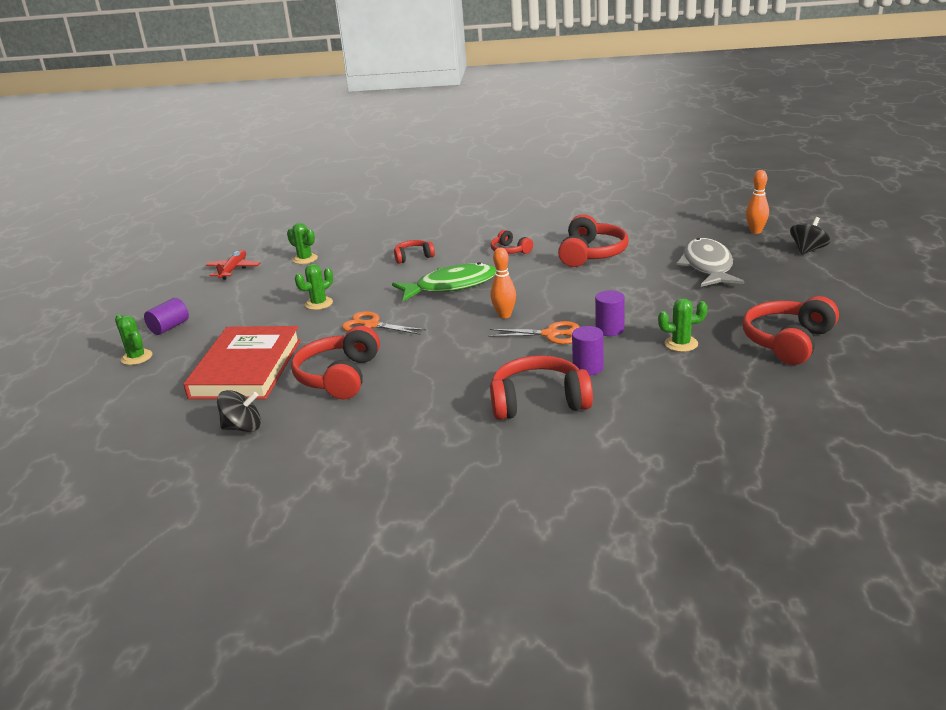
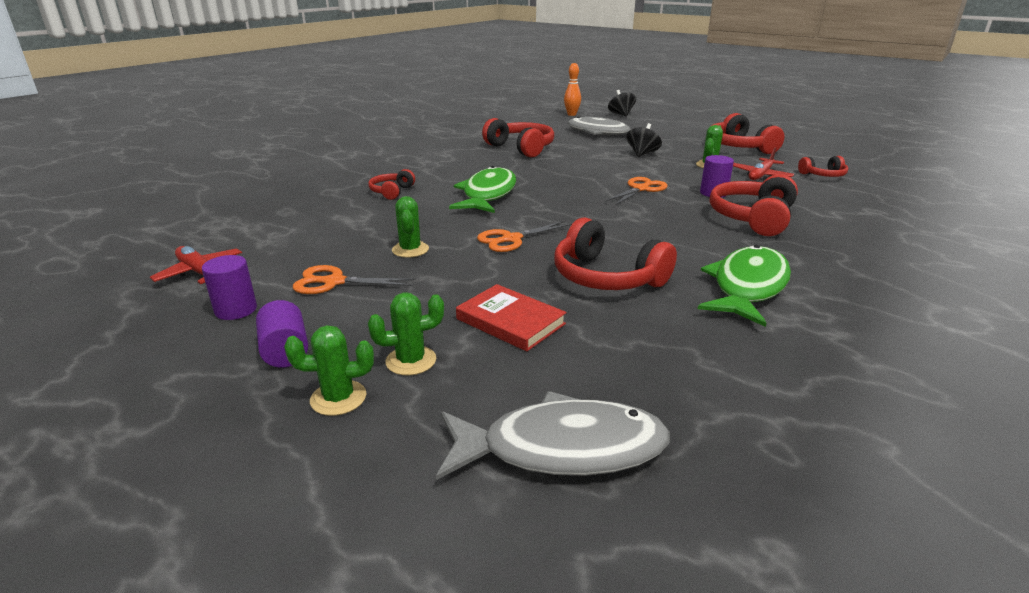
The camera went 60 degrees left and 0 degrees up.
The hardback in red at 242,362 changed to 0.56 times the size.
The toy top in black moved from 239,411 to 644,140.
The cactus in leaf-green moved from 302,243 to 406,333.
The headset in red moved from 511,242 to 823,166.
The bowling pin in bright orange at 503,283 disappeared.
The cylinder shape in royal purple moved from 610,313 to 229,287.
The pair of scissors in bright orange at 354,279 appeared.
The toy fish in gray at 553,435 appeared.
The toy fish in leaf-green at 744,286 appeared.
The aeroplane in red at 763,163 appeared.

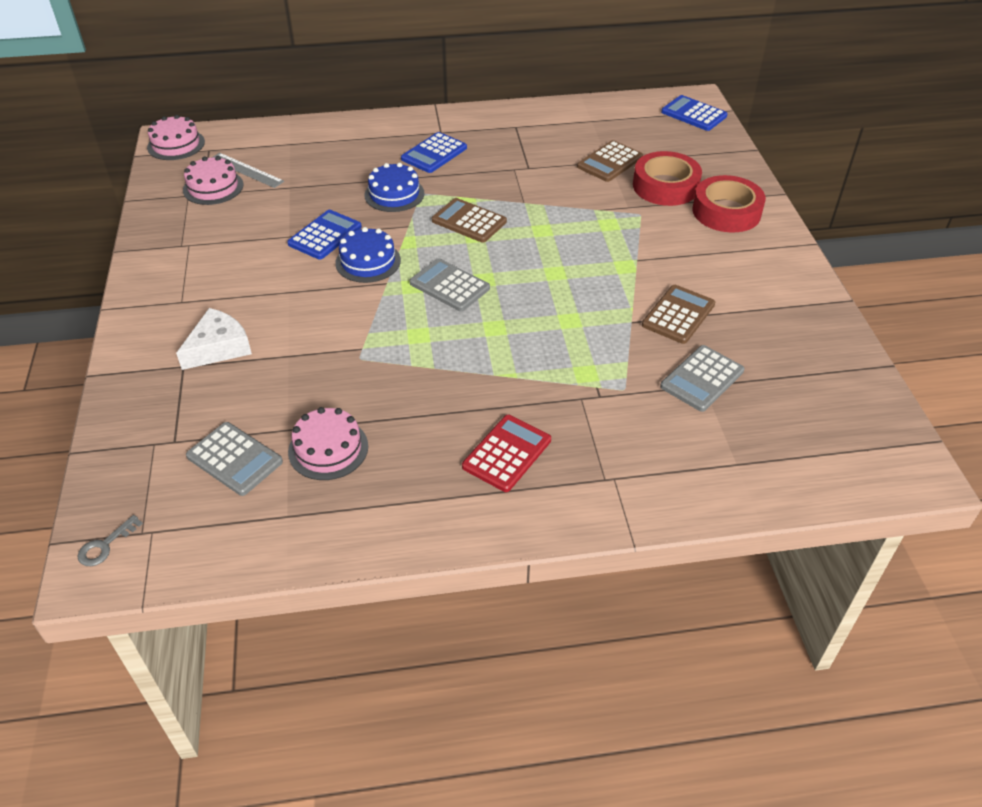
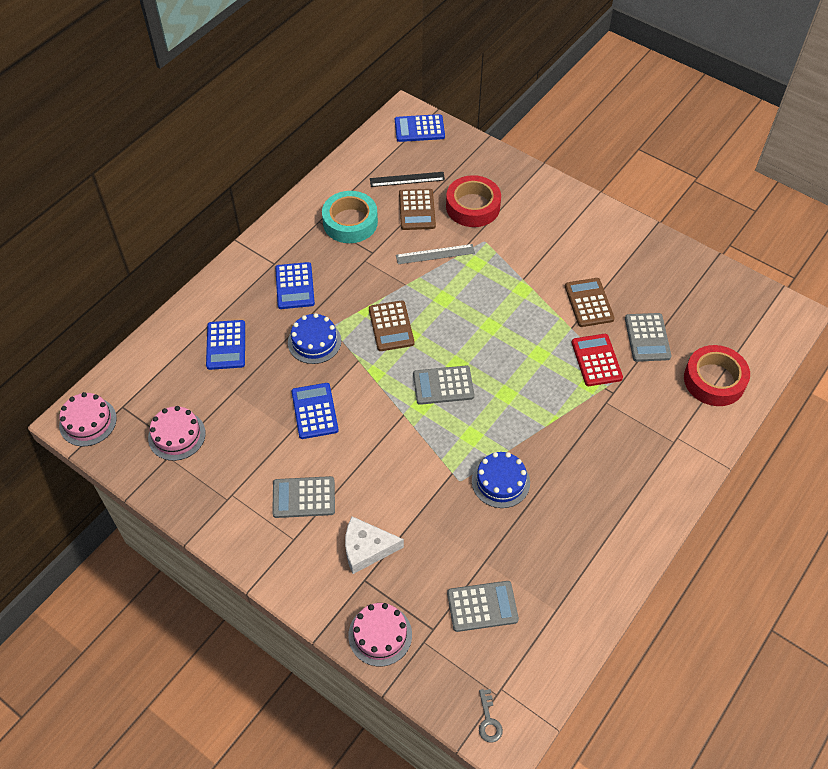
The camera went 45 degrees left and 10 degrees up.
The cheese wedge in white at 214,339 turned 90 degrees counterclockwise.
The ruler in gray moved from 248,170 to 435,254.
The layer cake in pink moved from 328,443 to 380,634.
The layer cake in royal blue moved from 368,255 to 501,480.
The adding machine in brown at 469,220 turned 90 degrees counterclockwise.
The adding machine in red moved from 506,453 to 597,360.
The tape in red moved from 729,203 to 717,375.
The adding machine in royal blue at 225,345 appeared.
The adding machine in gray at 303,497 appeared.
The tape in aqua at 350,217 appeared.
The ruler in black at 407,179 appeared.

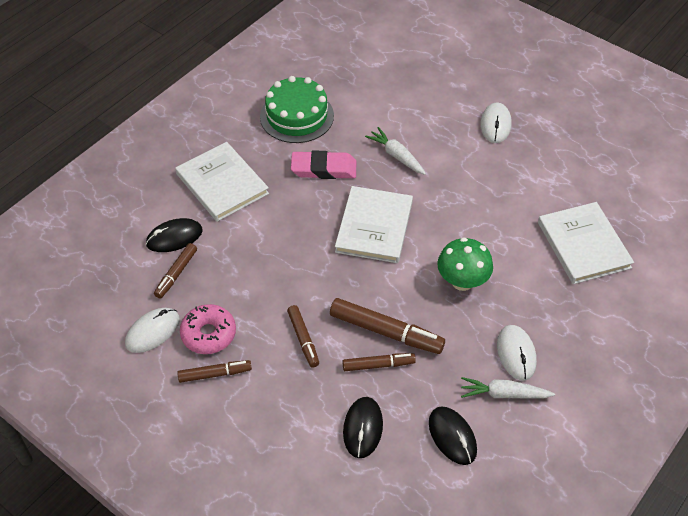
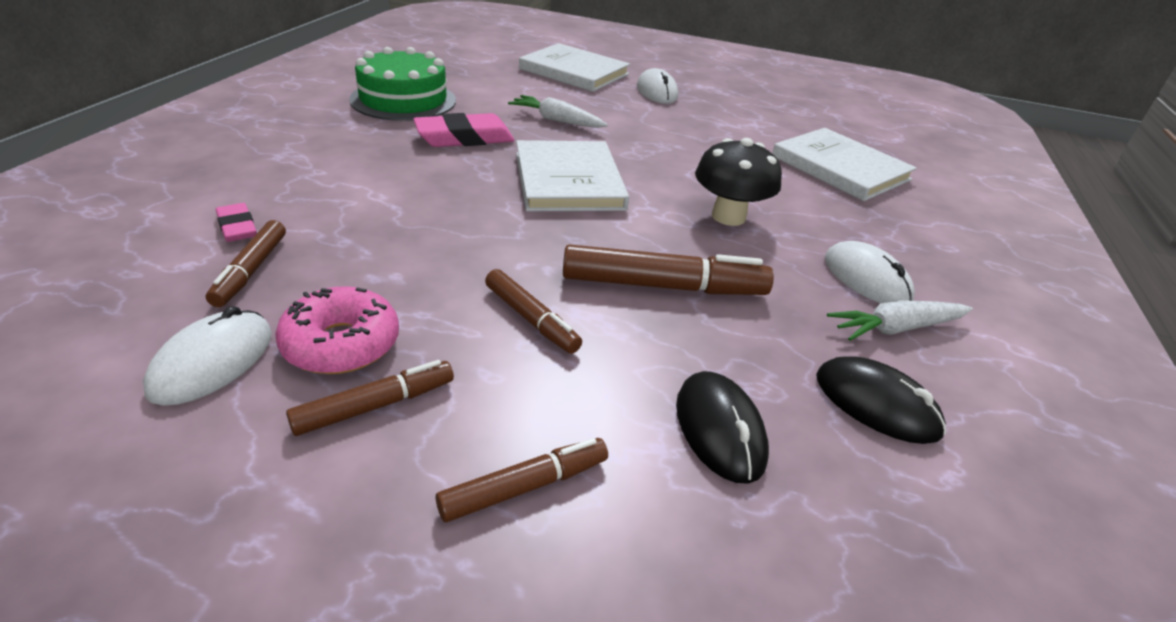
The camera went 25 degrees left and 15 degrees down.
The mouse in black at 174,235 was replaced by the pencil eraser in pink at 236,222.
The hardback in white moved from 222,182 to 574,67.
The felt pen in brown moved from 379,362 to 522,480.
The toadstool in leaf-green at 465,264 became the toadstool in black at 738,182.

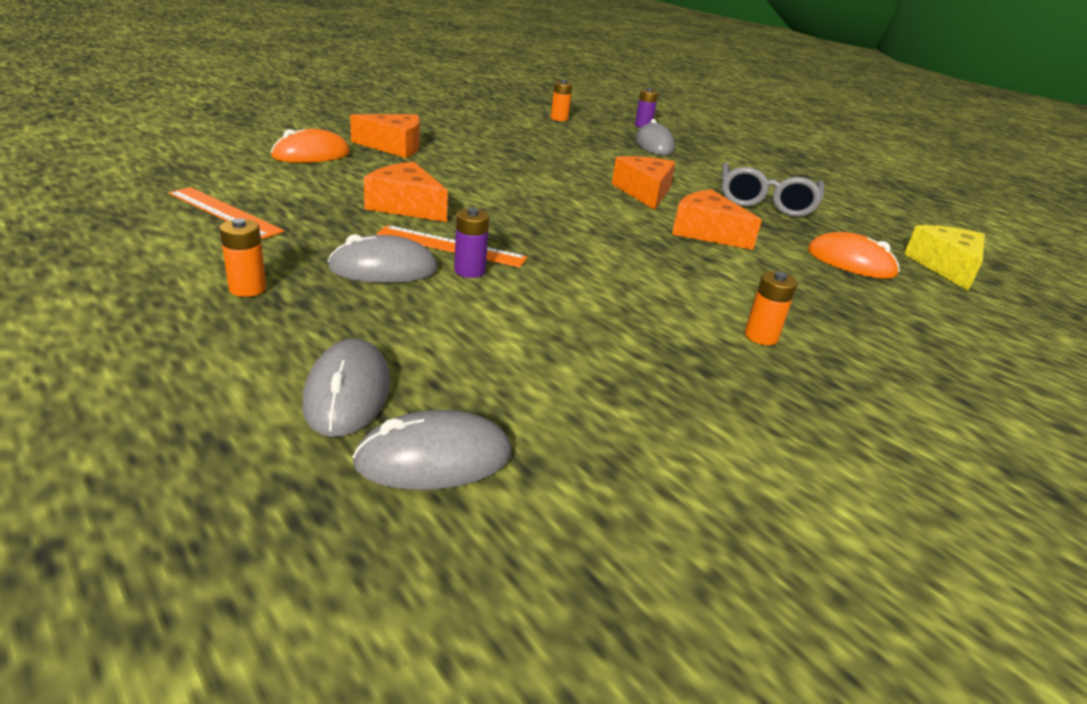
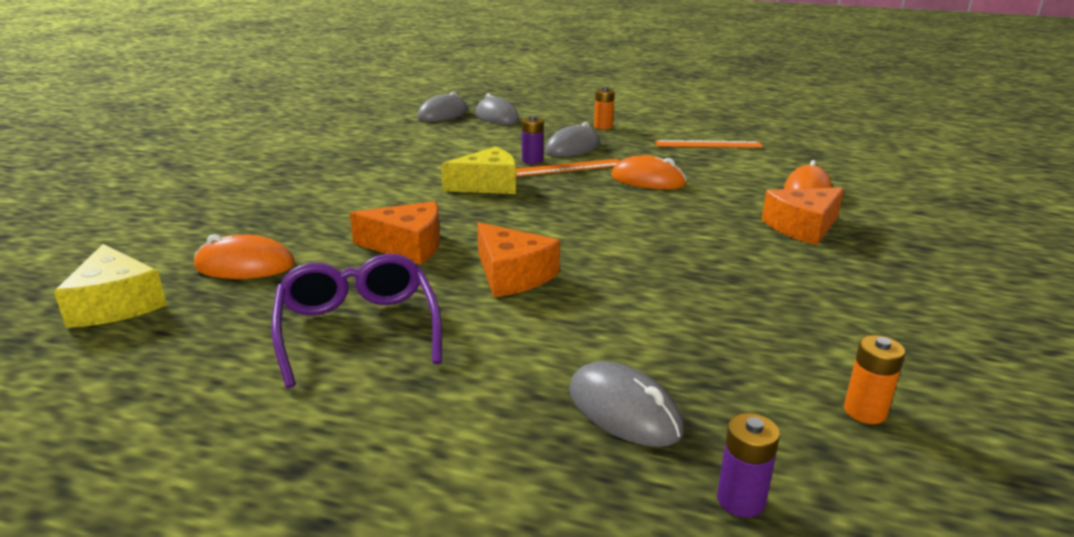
The camera went 150 degrees right and 5 degrees down.
The cheese wedge in bright orange at 406,192 was replaced by the mouse in bright orange at 649,172.
The glasses in gray at 773,190 became the glasses in royal purple at 357,321.
The power cell in bright orange at 771,308 disappeared.
The cheese wedge in golden at 478,170 appeared.

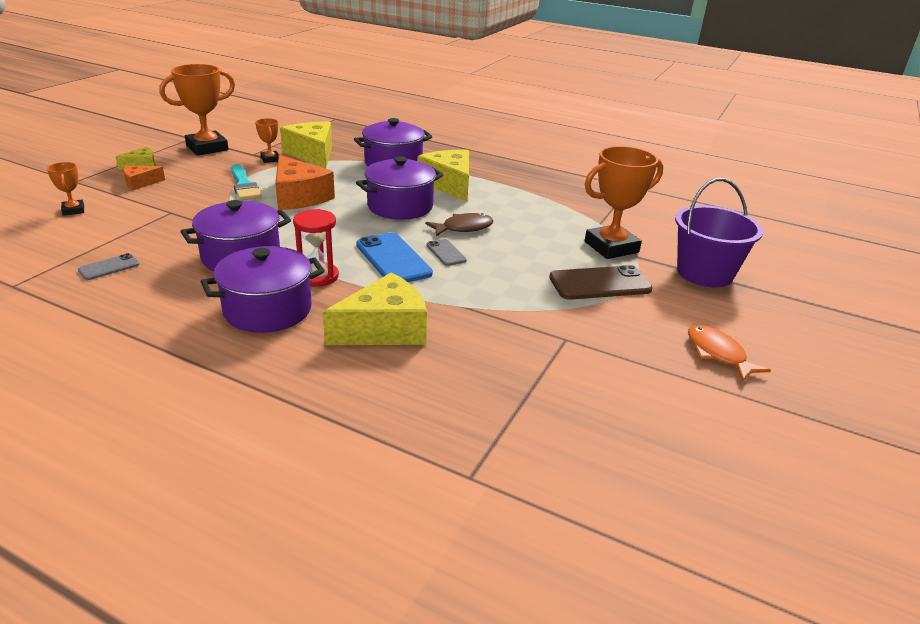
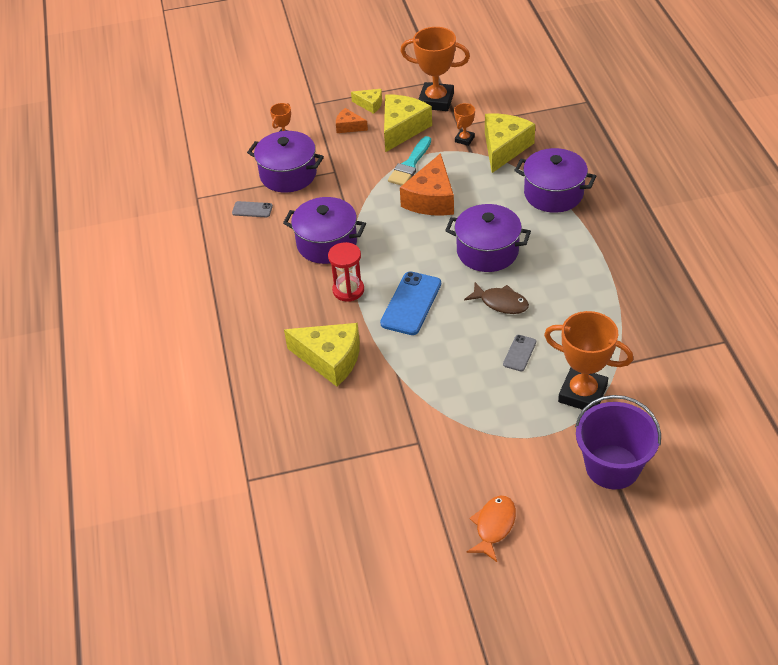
The camera went 55 degrees right and 15 degrees up.
The stockpot in royal purple moved from 263,289 to 285,162.
The cheese wedge in golden moved from 443,176 to 408,123.
The phone in gray moved from 446,252 to 519,353.
The phone in brown at 601,282 disappeared.

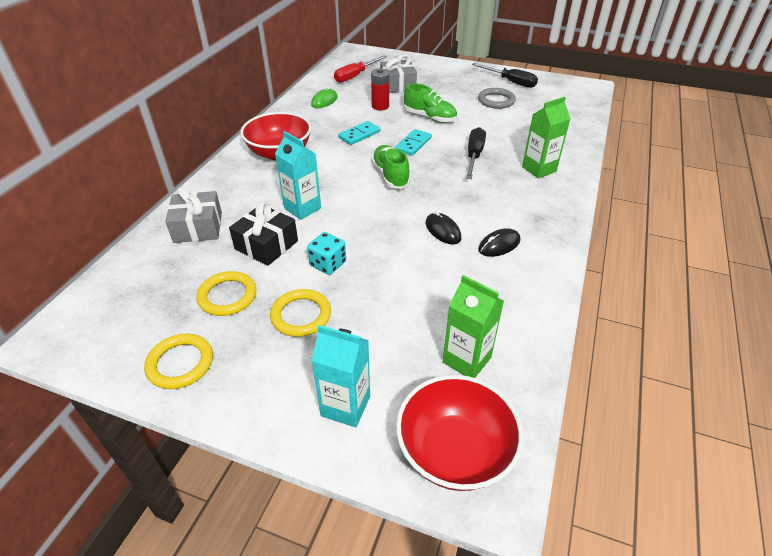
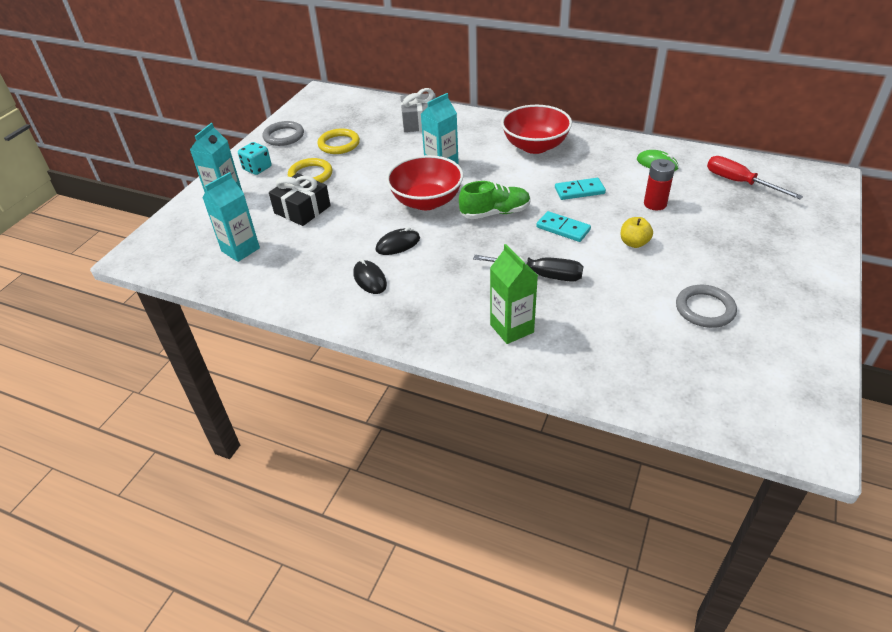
The camera went 95 degrees right and 0 degrees up.
The hoop in golden at 178,361 became the hoop in gray at 283,133.
The wrapped gift in black moved from 263,233 to 300,199.
The dice in aqua moved from 326,253 to 255,158.
The domino tile in aqua at 359,133 turned 60 degrees counterclockwise.
The wrapped gift in gray at 398,73 disappeared.
The bowl in red moved from 460,433 to 424,182.
The sneaker in leaf-green at 430,103 was replaced by the apple fruit in golden at 636,232.
The milk carton in leaf-green at 473,326 became the milk carton in aqua at 231,217.
The screwdriver in black at 505,75 disappeared.

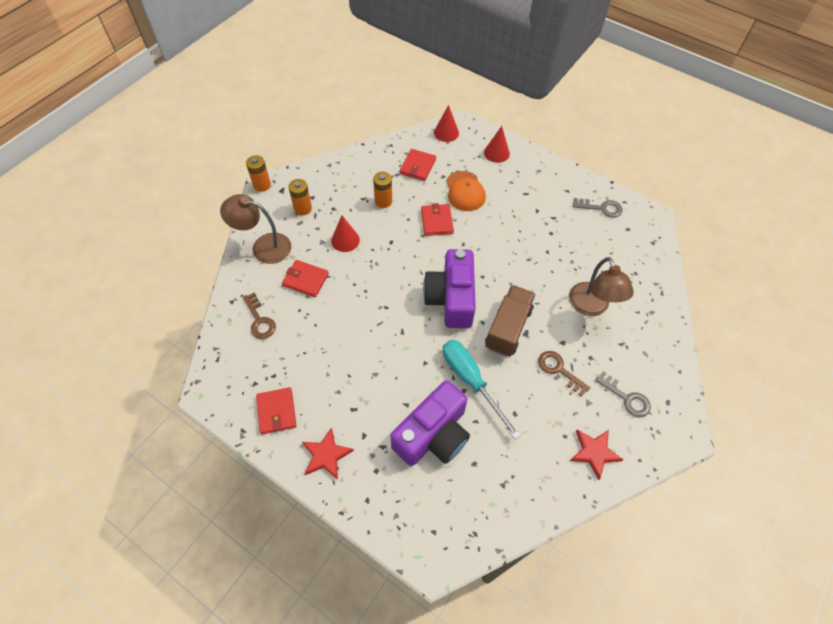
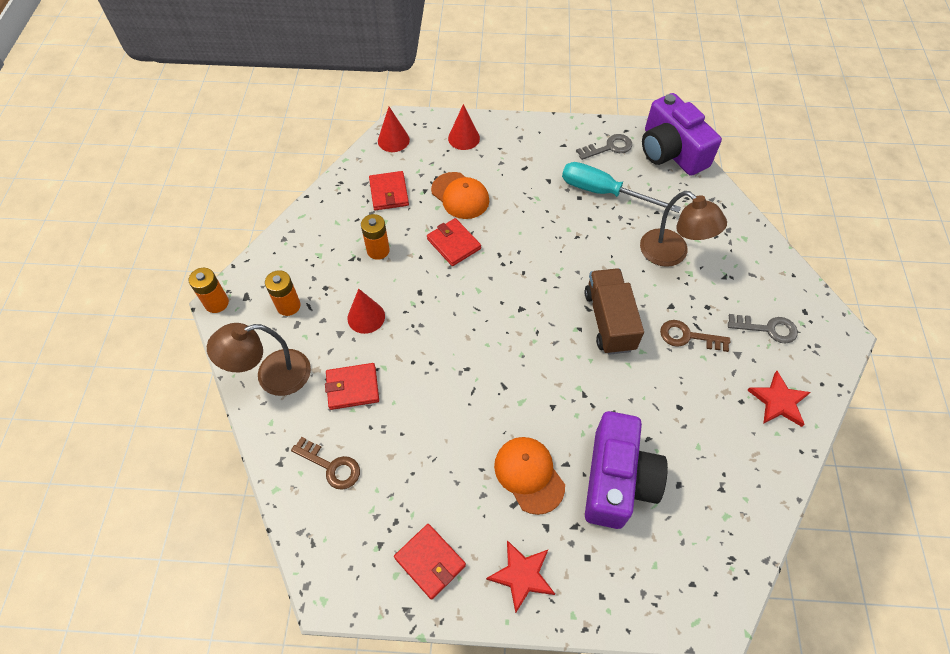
The camera went 30 degrees left and 0 degrees up.
The camera in royal purple moved from 449,288 to 682,134.
The screwdriver in aqua moved from 482,389 to 621,187.
The cap in bright orange at 529,476 appeared.

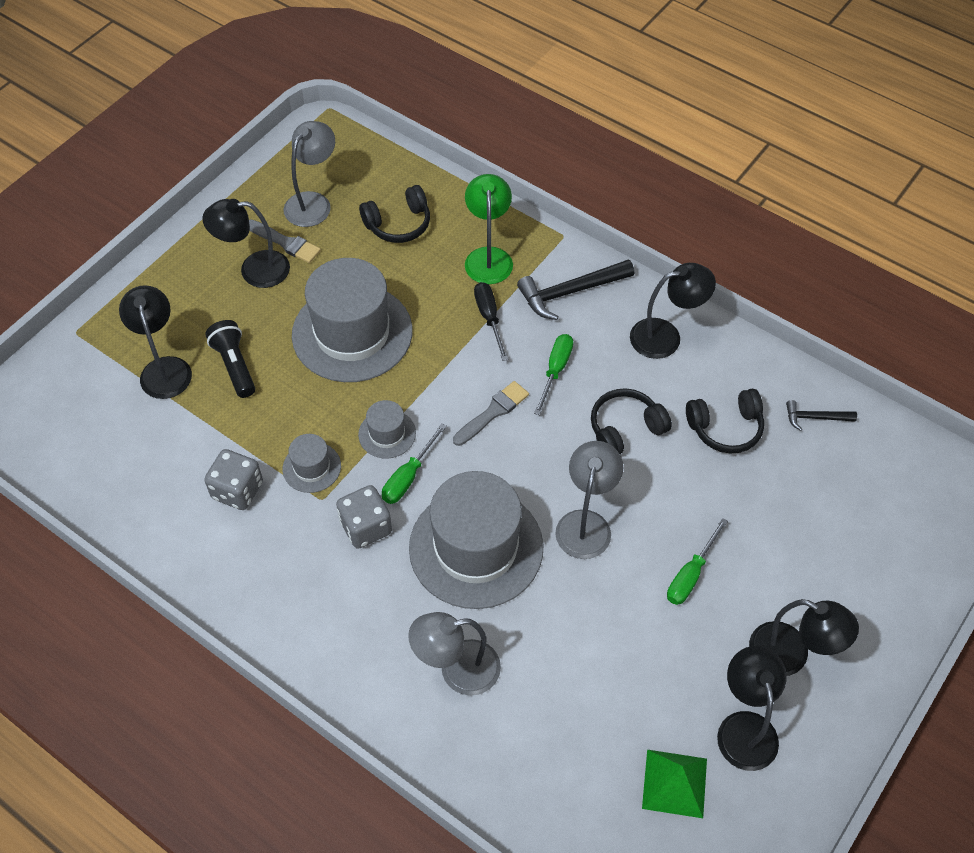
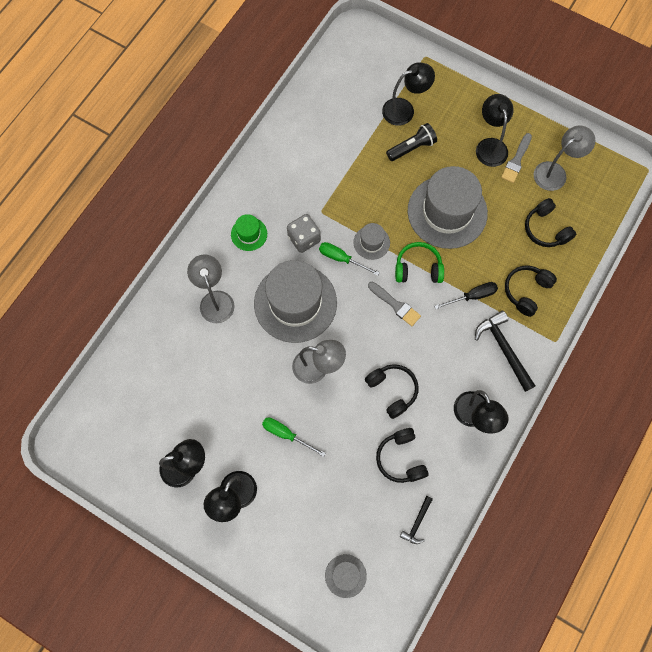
The camera went 85 degrees right and 15 degrees up.
The dice in gray at 233,479 disappeared.
The hat in gray moved from 312,463 to 346,576.
The lamp in gray at 309,174 turned 60 degrees counterclockwise.
The lamp in leaf-green at 489,229 was replaced by the headset in black at 531,291.
The screwdriver in leaf-green at 553,374 disappeared.
The pyramid shape in leaf-green at 674,784 disappeared.
The claw hammer in black at 821,415 turned 150 degrees counterclockwise.
The hat in leaf-green at 249,232 appeared.
The headset in leaf-green at 419,262 appeared.

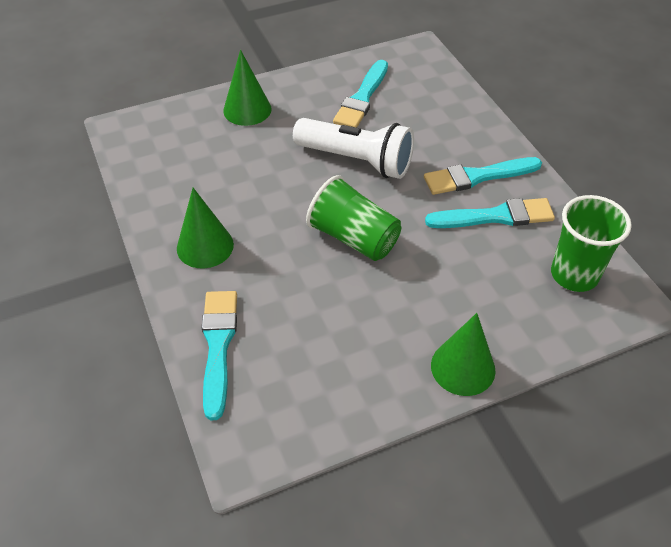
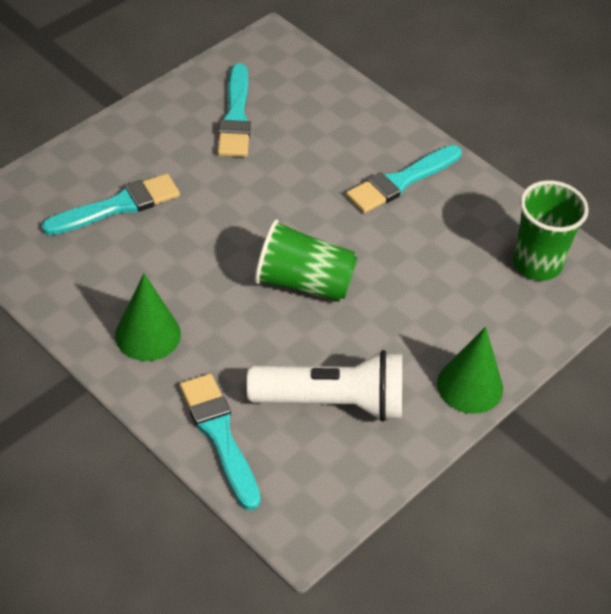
The camera went 25 degrees left and 0 degrees up.
The cone in leaf-green at 247,88 disappeared.
The torch in white moved from 353,148 to 324,386.
The brush in aqua moved from 490,213 to 110,204.

